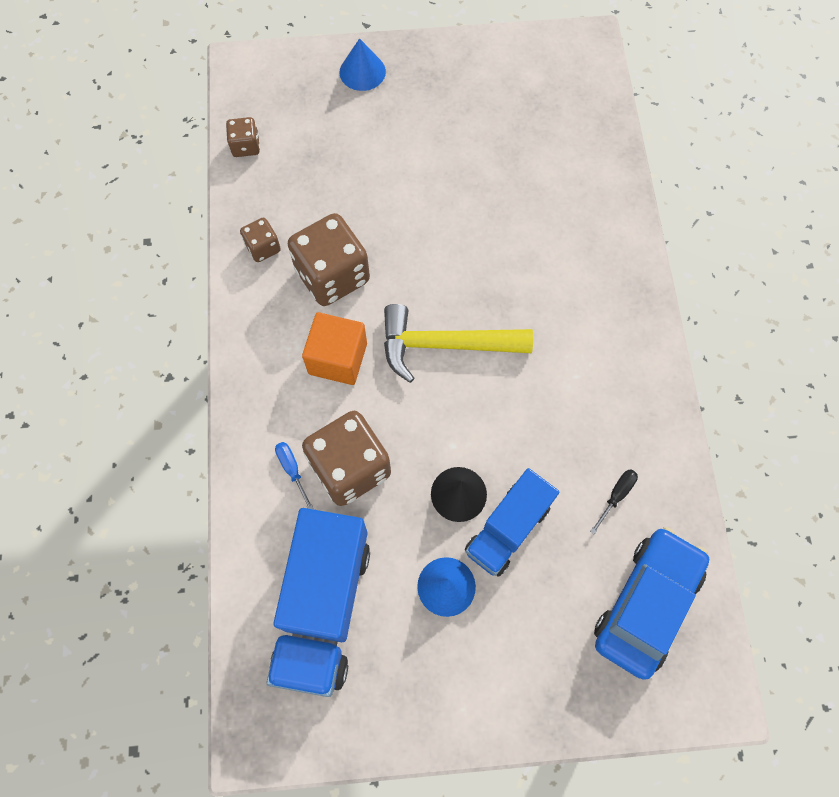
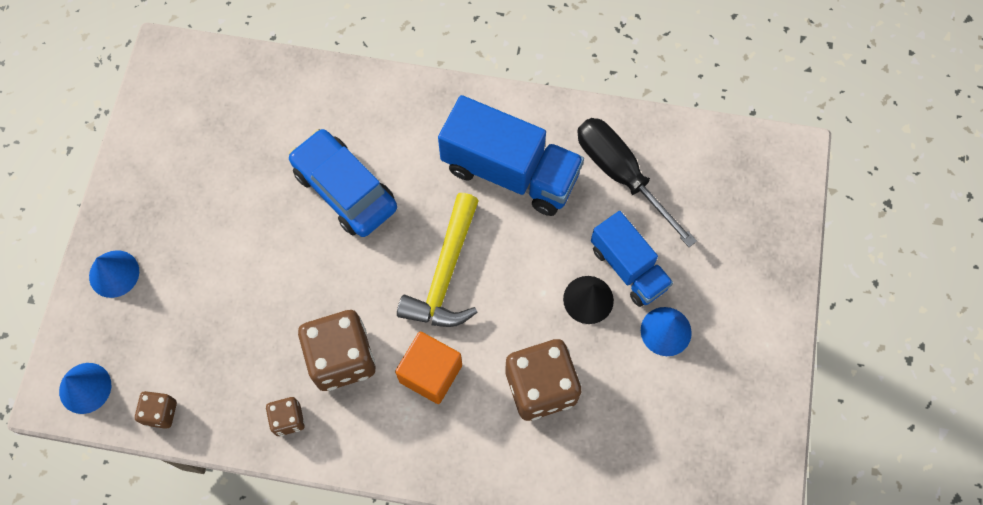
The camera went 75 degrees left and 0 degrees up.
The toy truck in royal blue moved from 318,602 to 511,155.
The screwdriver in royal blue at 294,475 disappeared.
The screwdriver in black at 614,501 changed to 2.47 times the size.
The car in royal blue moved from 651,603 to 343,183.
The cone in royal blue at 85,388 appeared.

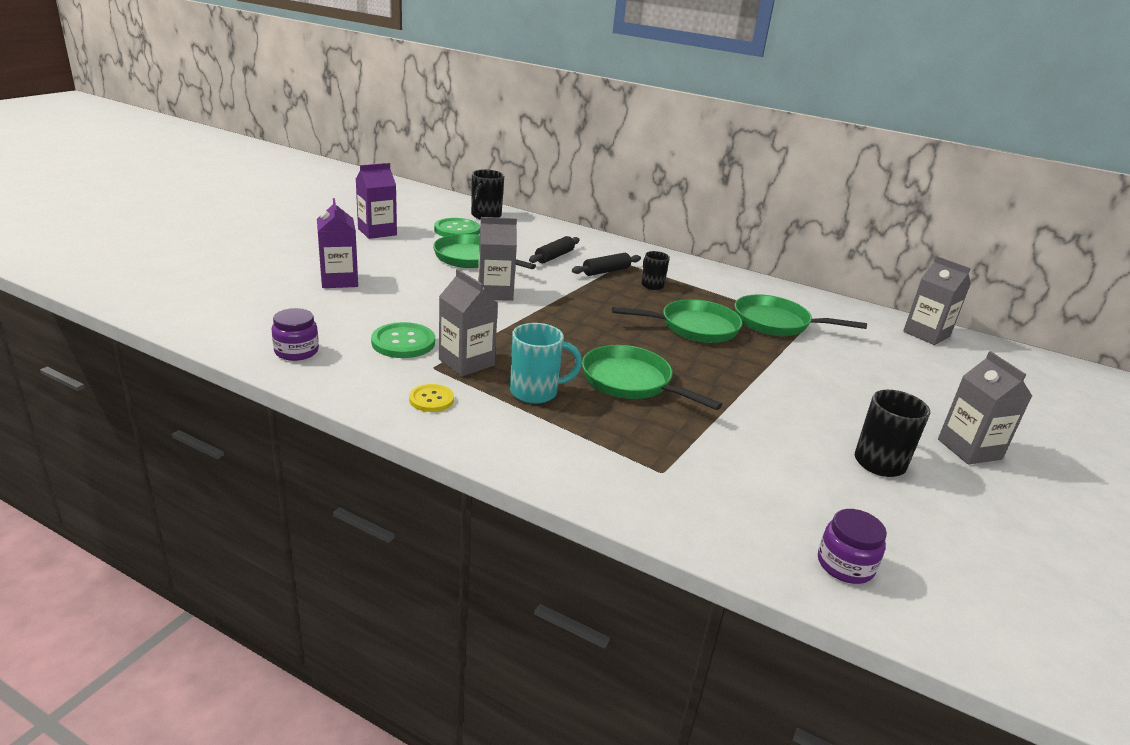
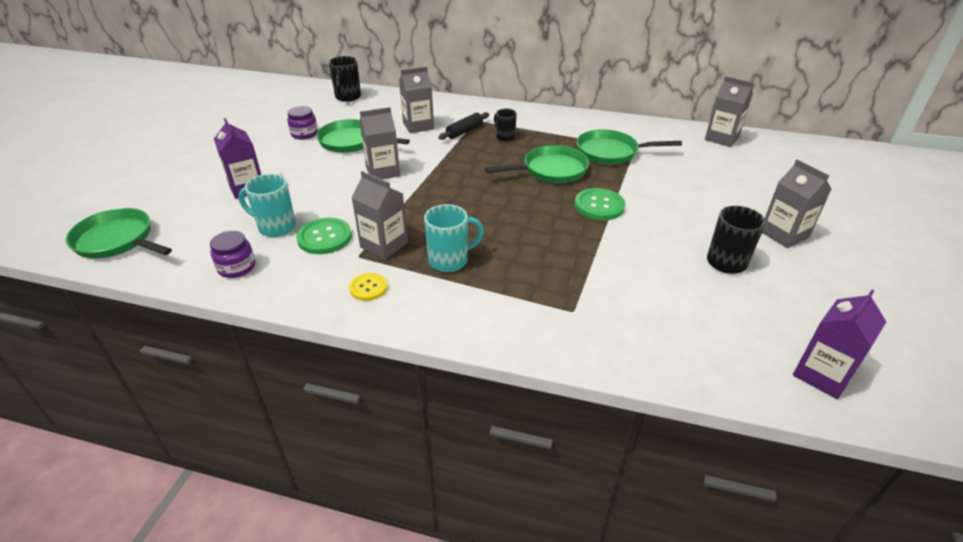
The camera went 10 degrees left and 10 degrees up.
The milk carton in royal purple moved from 376,201 to 839,344.
The shirt button in leaf-green moved from 457,227 to 600,204.
The pastry roller in black at 554,249 was replaced by the milk carton in gray at 416,99.
The skillet in leaf-green moved from 652,377 to 119,233.
The jam jar in royal purple moved from 852,546 to 302,123.
The tea mug in aqua at 267,205 appeared.

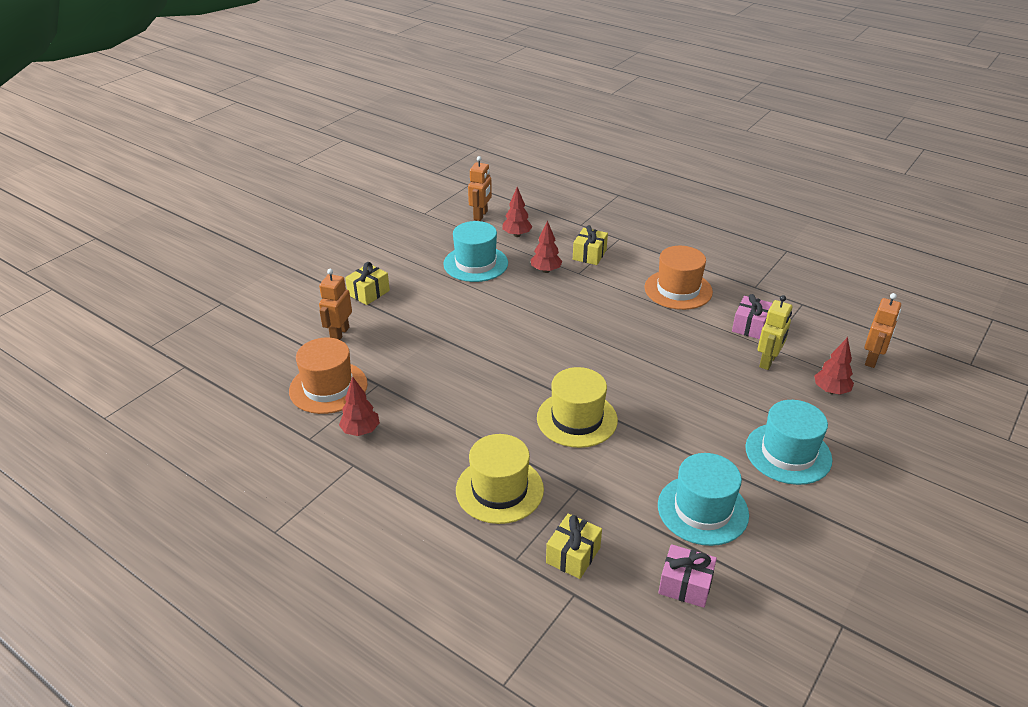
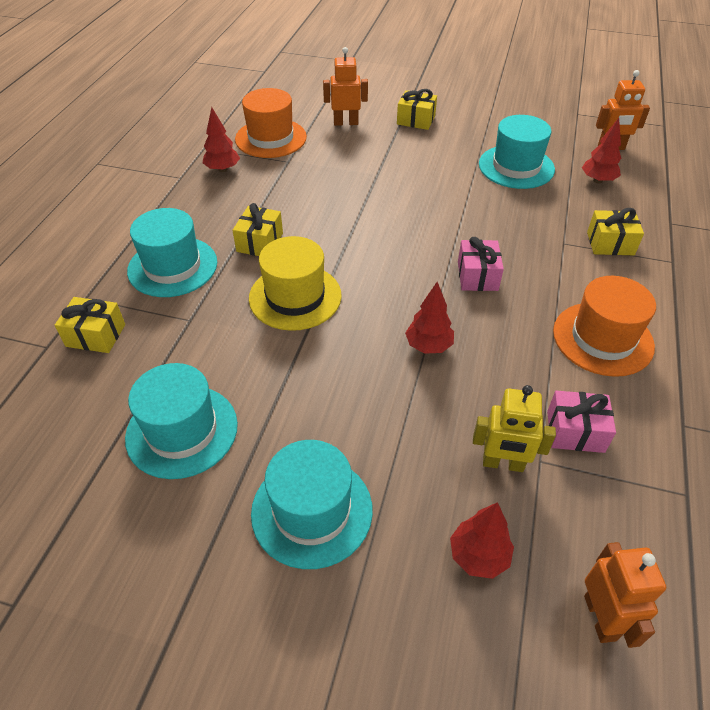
The camera went 70 degrees right and 10 degrees up.
The hat in golden at 500,479 became the hat in aqua at 172,252.
The tree in red moved from 547,246 to 429,318.
The wrapped gift in pink moved from 687,576 to 481,264.
The robot in bright orange at 882,330 turned 105 degrees counterclockwise.
The wrapped gift in golden at 257,229 appeared.

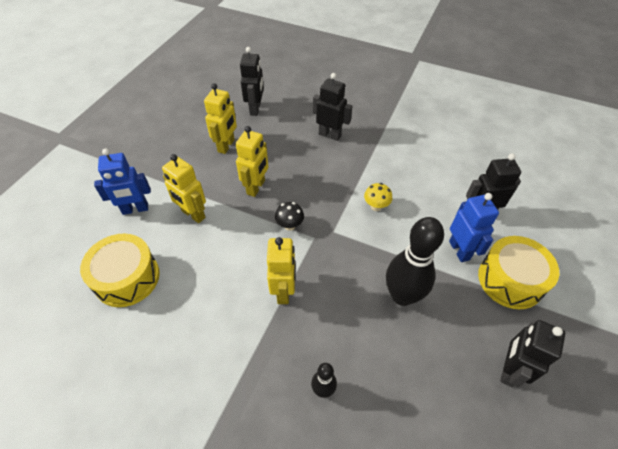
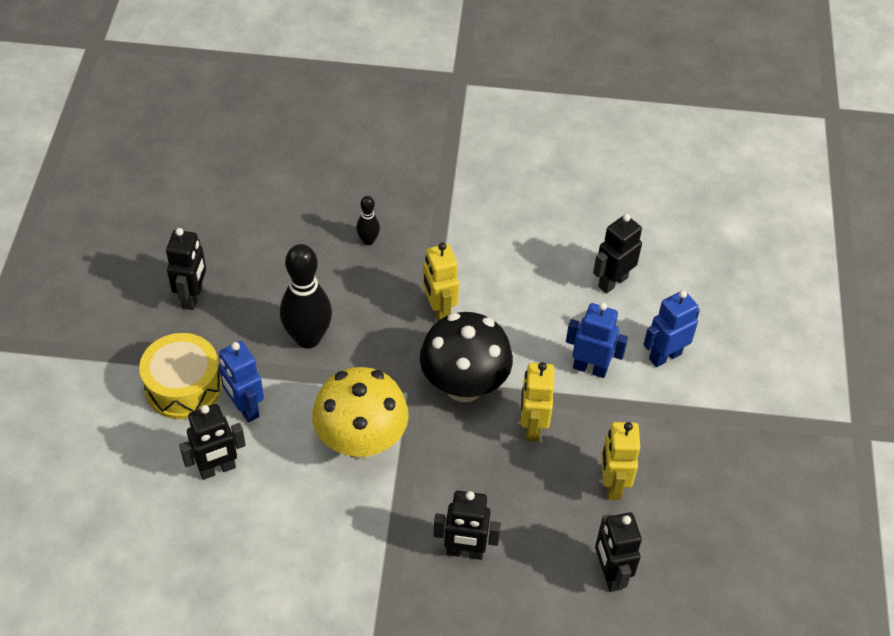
The camera went 160 degrees right and 0 degrees up.
The toy drum in golden at 120,270 was replaced by the robot in black at 617,254.
The robot in golden at 184,188 became the robot in royal blue at 597,340.
The toadstool in black at 289,216 changed to 2.44 times the size.
The toadstool in golden at 378,197 changed to 2.44 times the size.

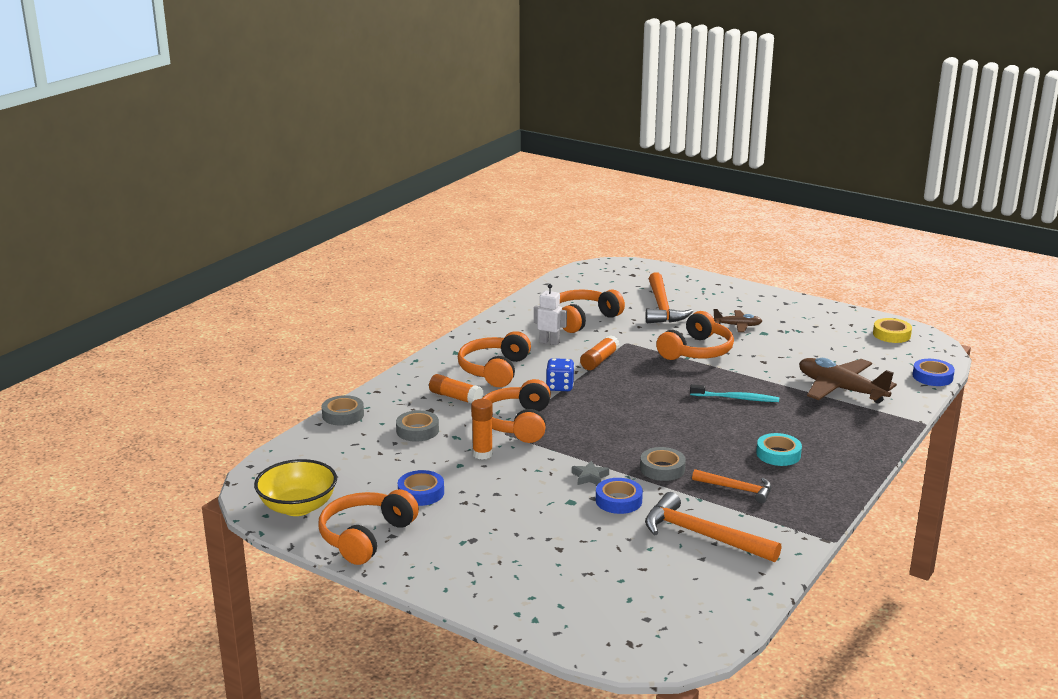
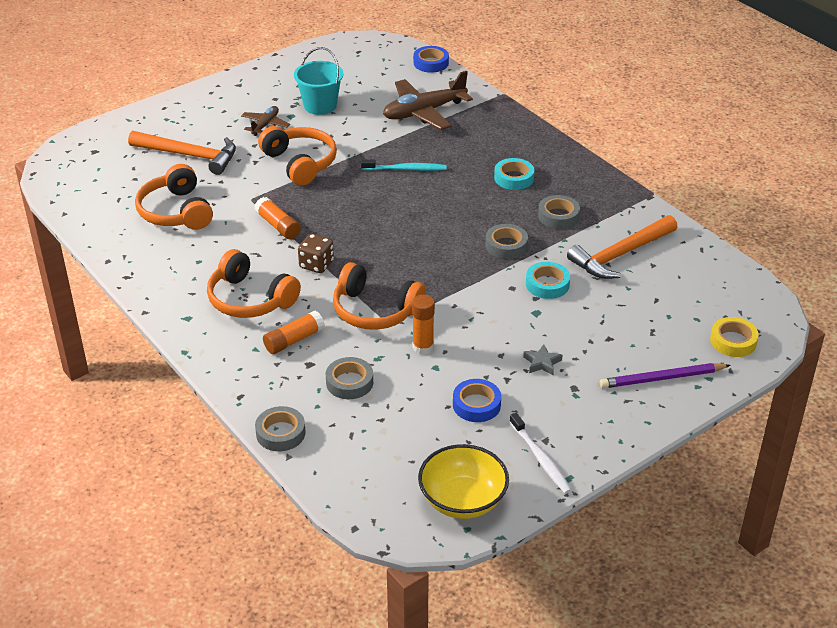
The camera went 70 degrees left and 15 degrees up.
The headset in bright orange at 369,527 was replaced by the dental brush in white at 541,453.
The robot in white at 550,314 disappeared.
The dice in royal blue at 560,374 became the dice in brown at 316,253.
The star shape in gray moved from 590,473 to 542,359.
The tape in royal blue at 619,496 became the tape in aqua at 548,280.
The dental brush in aqua at 734,393 turned 60 degrees clockwise.
The claw hammer in bright orange at 731,486 was replaced by the tape in gray at 559,212.
The tape in golden moved from 892,330 to 734,337.
The bucket in aqua at 318,81 appeared.
The pencil in royal purple at 665,375 appeared.

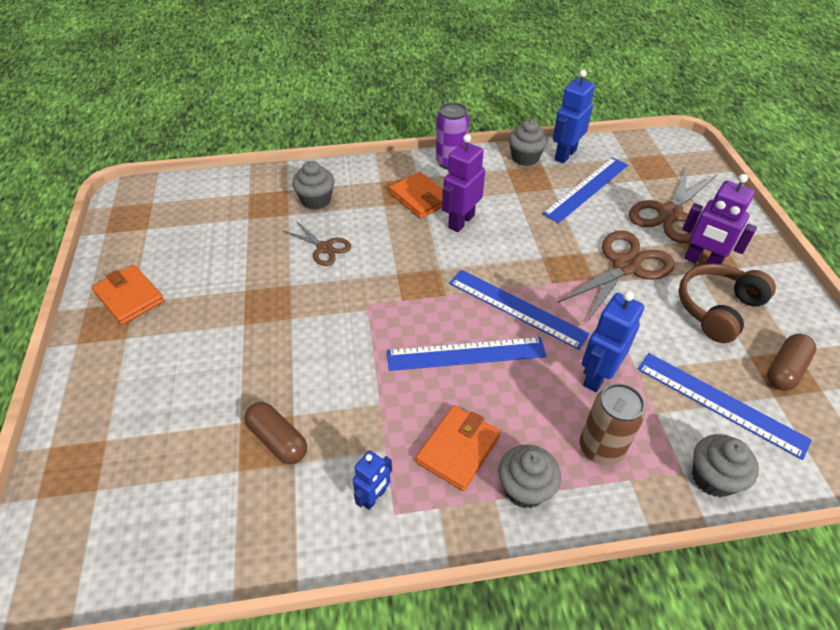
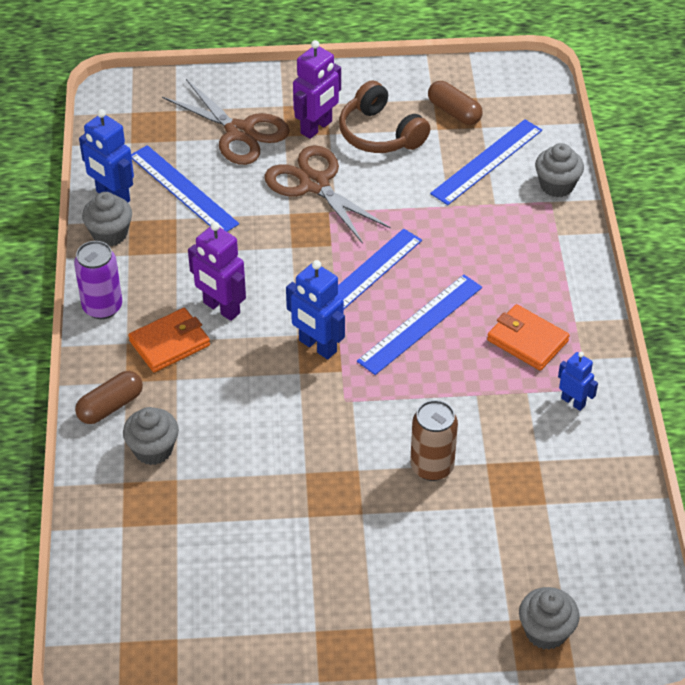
The camera went 85 degrees left and 0 degrees up.
The wallet in bright orange at 128,295 disappeared.
The pill in brown moved from 275,433 to 109,397.
The pair of scissors in brown at 317,243 disappeared.
The ruler in royal blue at 467,354 turned 45 degrees clockwise.
The cupcake in gray moved from 529,476 to 549,618.
The tin in brown moved from 612,424 to 434,440.
The robot in royal blue moved from 613,341 to 315,309.

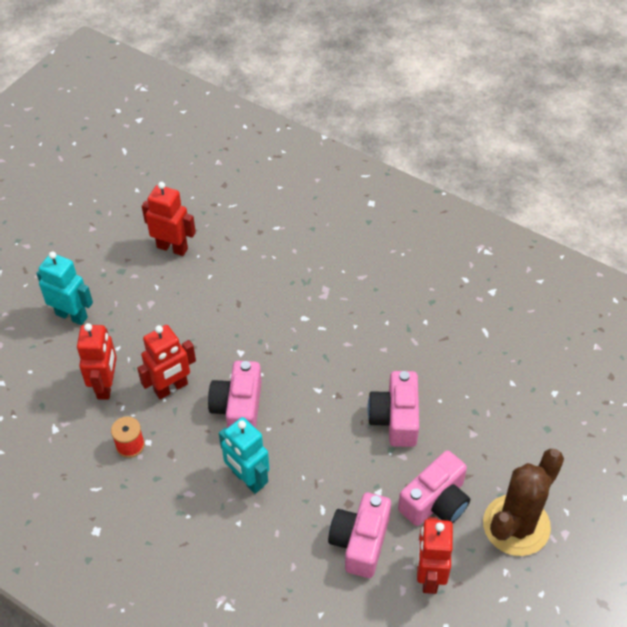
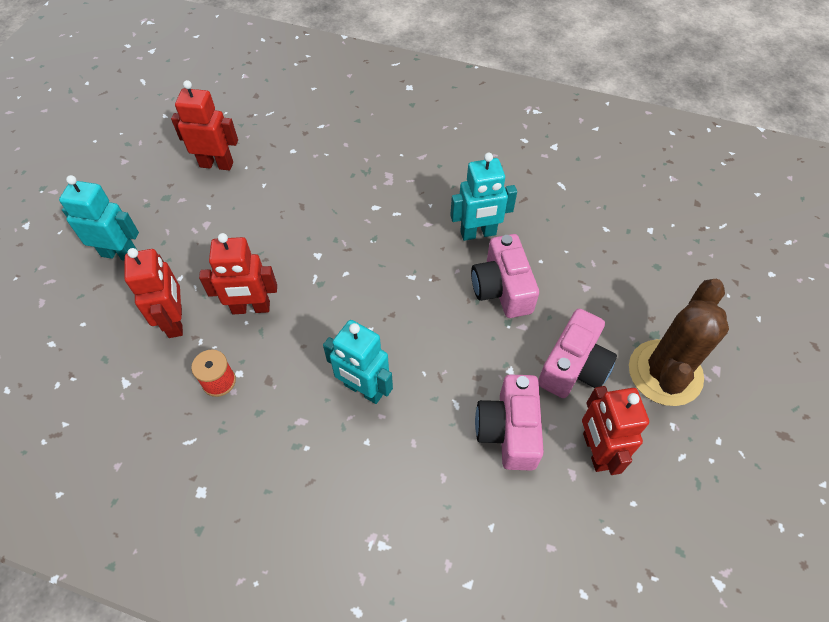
The camera went 15 degrees left and 5 degrees up.
The robot in red at 166,362 turned 45 degrees clockwise.
The camera in pink at 235,394 disappeared.
The robot in aqua at 483,197 appeared.

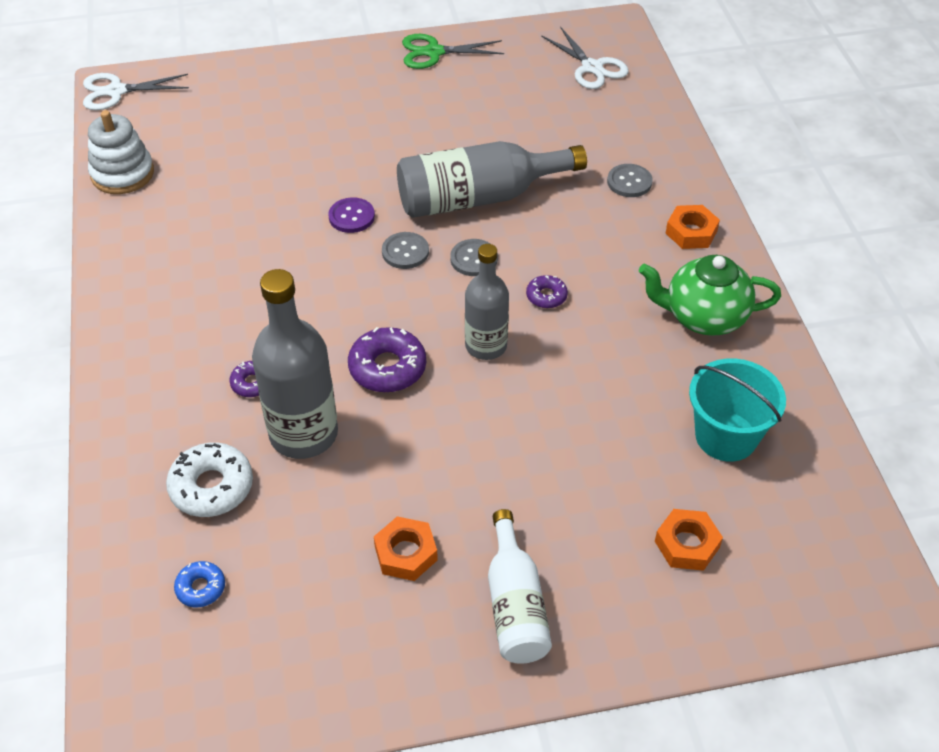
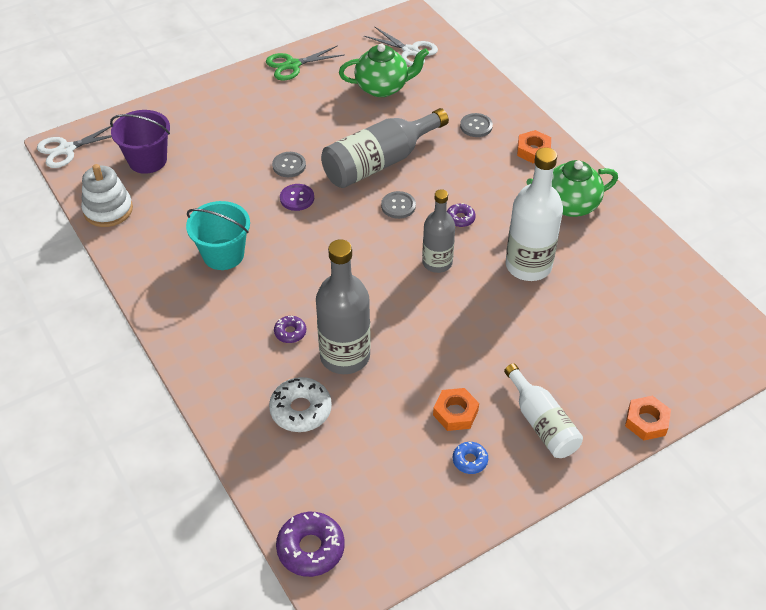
The camera went 20 degrees left and 0 degrees up.
The doughnut in royal blue moved from 199,584 to 470,458.
The doughnut in royal purple moved from 387,360 to 310,544.
The shirt button in gray moved from 405,250 to 289,164.
The hex nut in bright orange moved from 689,540 to 648,418.
The bucket in aqua moved from 737,410 to 218,235.
The bucket in royal purple at 140,142 appeared.
The china teapot in leaf-green at 384,70 appeared.
The drink bottle in white at 534,214 appeared.

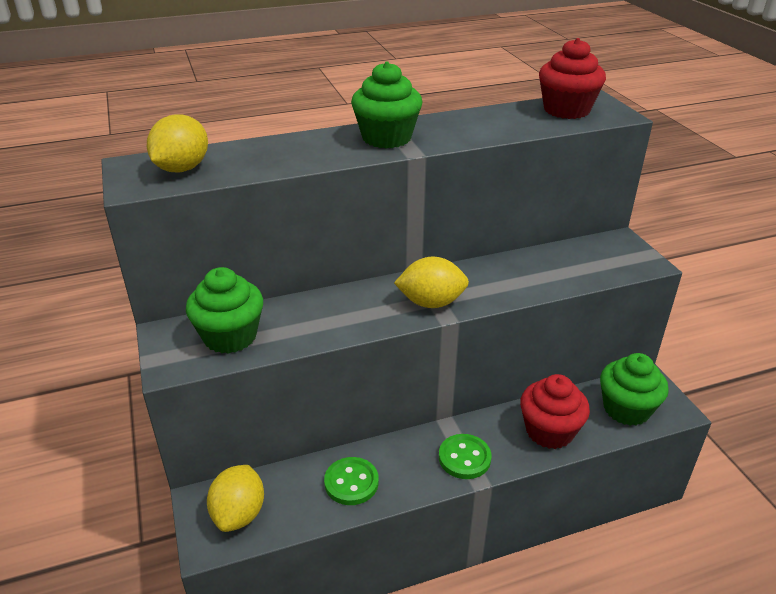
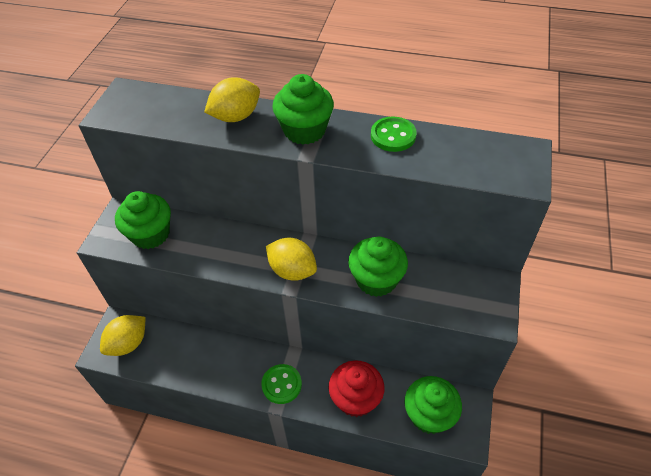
The camera went 35 degrees right and 15 degrees up.
The citrus fruit in golden moved from 177,144 to 232,99.
The shirt button in leaf-green moved from 351,481 to 394,134.
The cupcake in red at 572,78 disappeared.
The cupcake in leaf-green at 378,266 appeared.

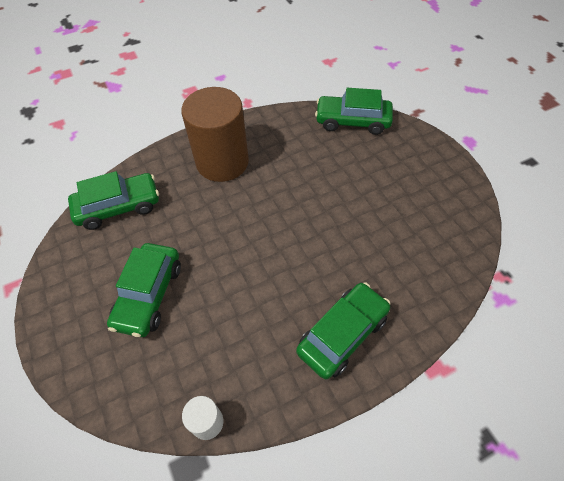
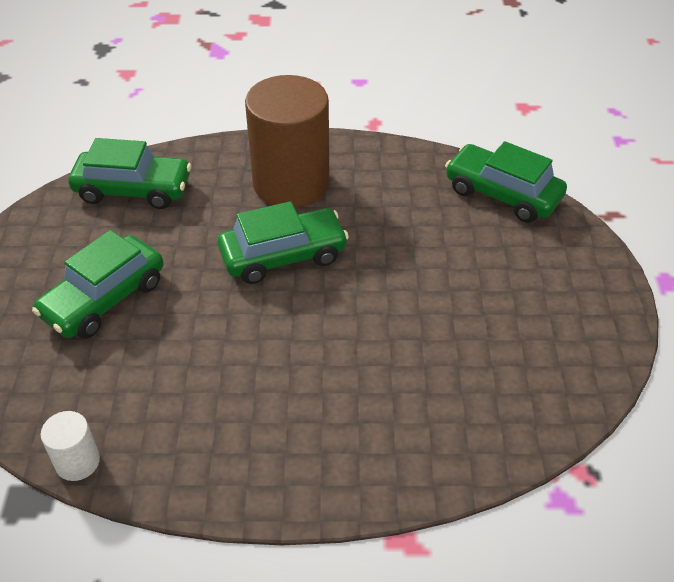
The camera went 25 degrees right and 10 degrees down.
The car in leaf-green moved from 343,330 to 283,242.

